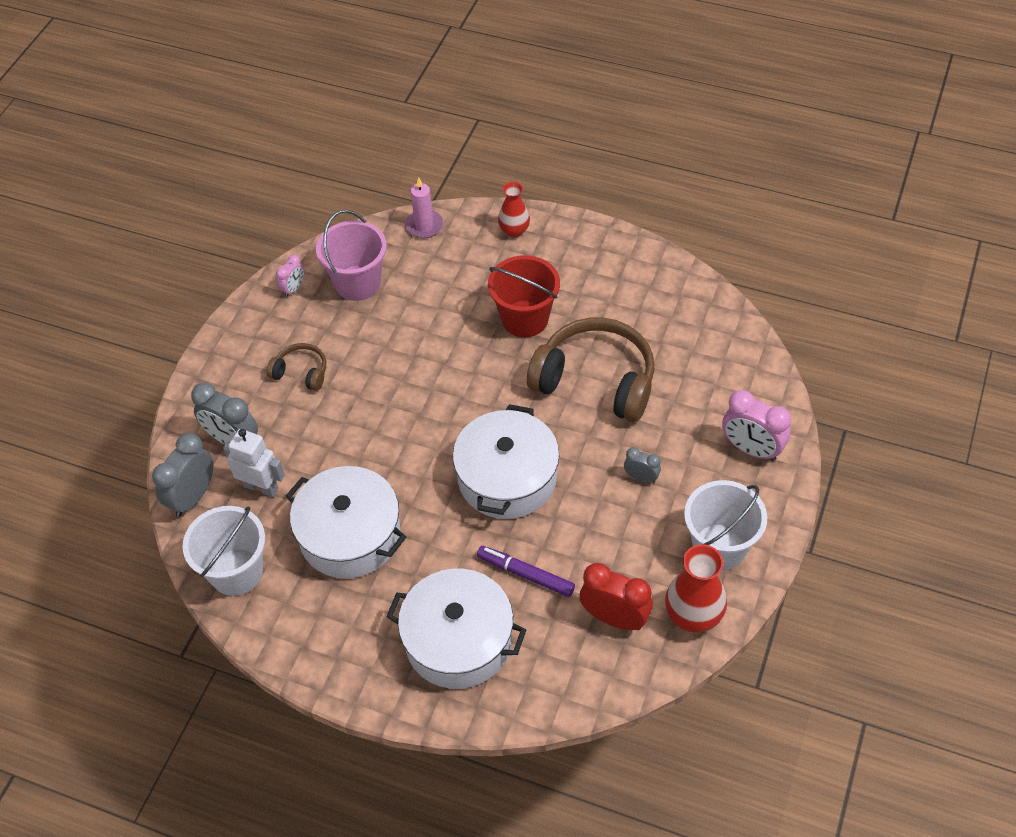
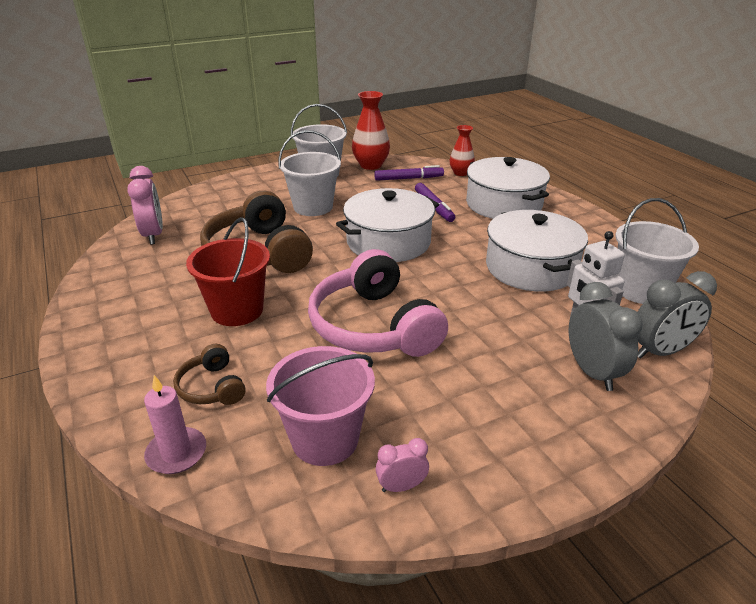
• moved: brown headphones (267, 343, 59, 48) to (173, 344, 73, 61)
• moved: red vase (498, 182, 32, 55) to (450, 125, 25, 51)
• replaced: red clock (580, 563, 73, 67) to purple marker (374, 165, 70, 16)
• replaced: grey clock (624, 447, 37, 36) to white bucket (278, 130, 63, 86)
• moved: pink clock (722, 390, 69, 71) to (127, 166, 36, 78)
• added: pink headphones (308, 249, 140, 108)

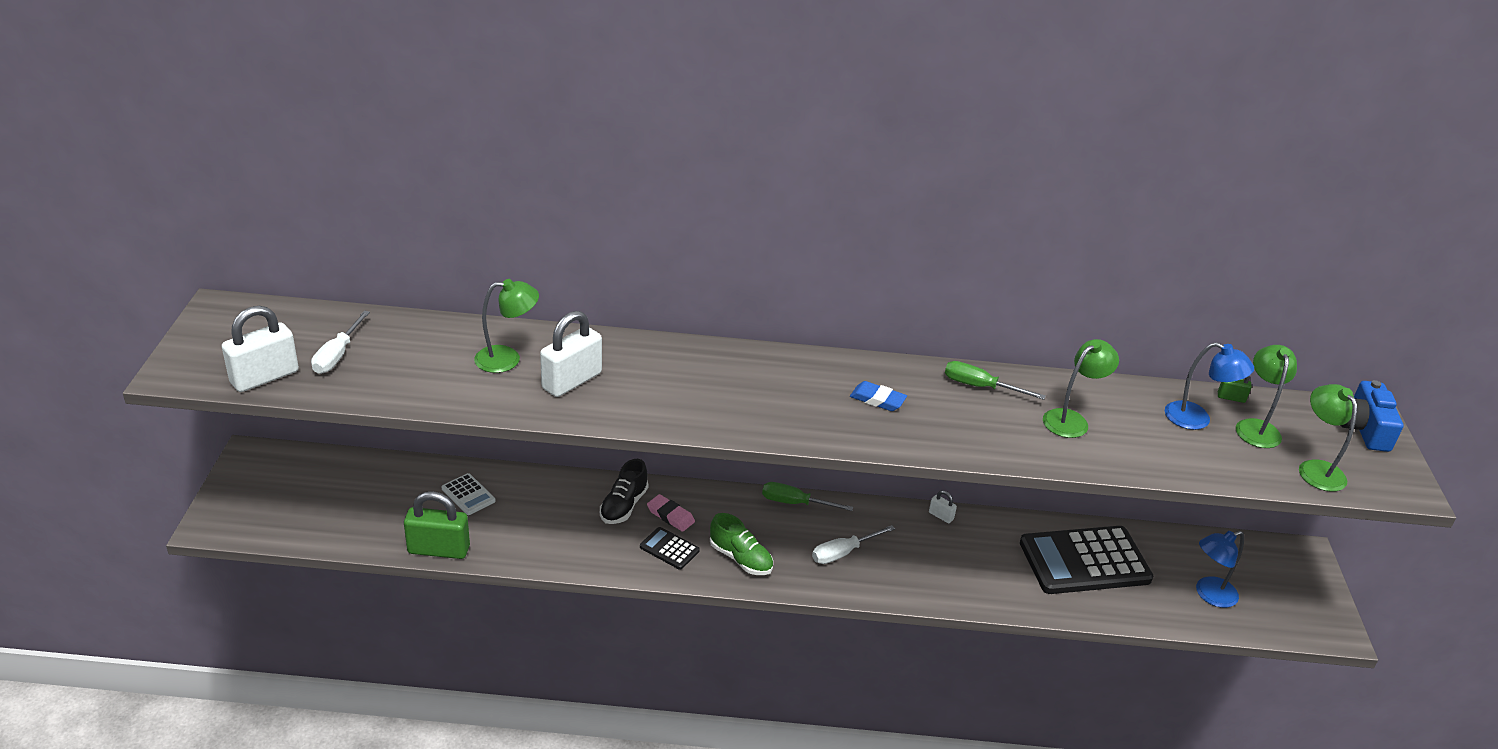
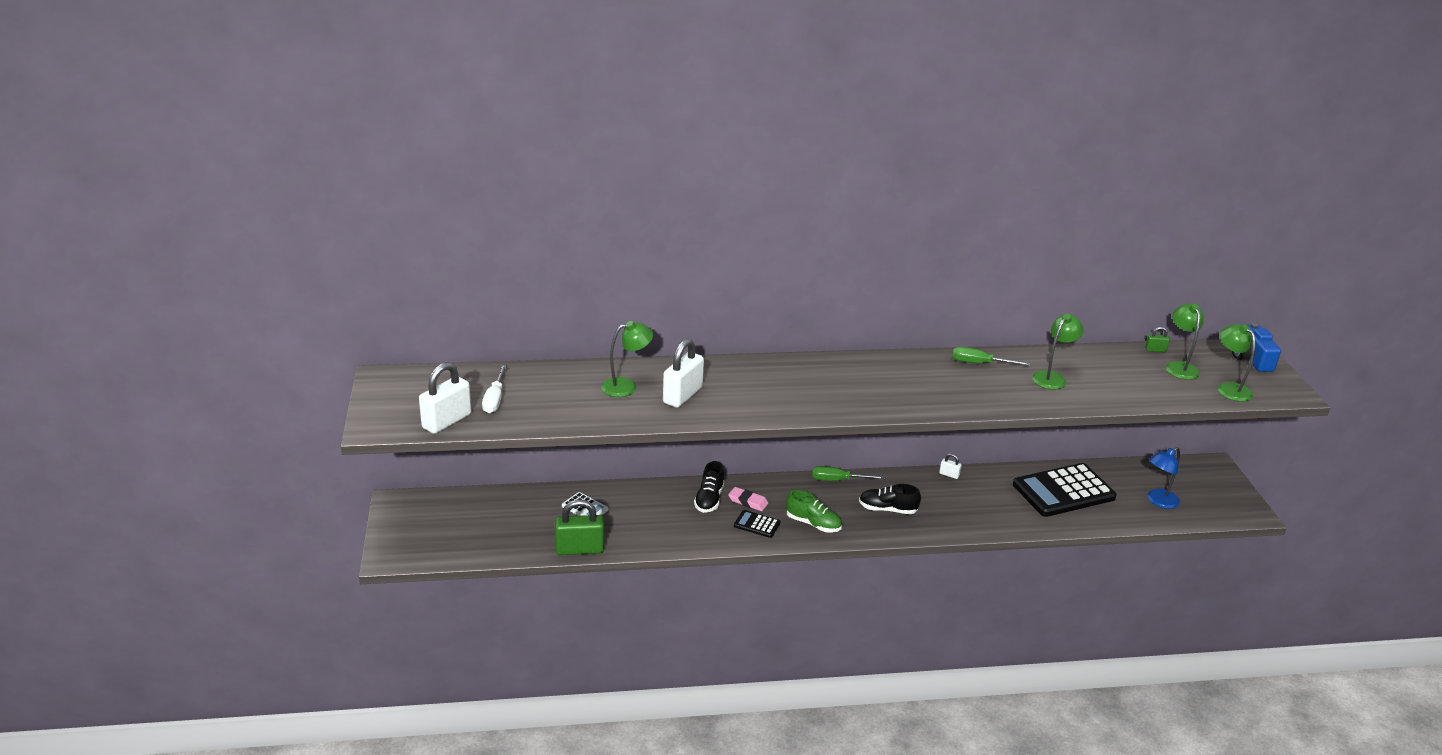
• replaced: white screwdriver (812, 525, 83, 39) to black shoe (859, 484, 62, 30)
• removed: blue eraser (850, 381, 57, 30)
• removed: blue lamp (1165, 342, 89, 88)

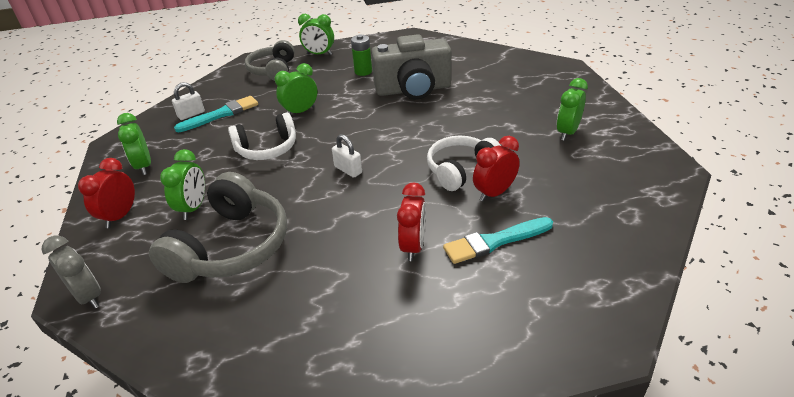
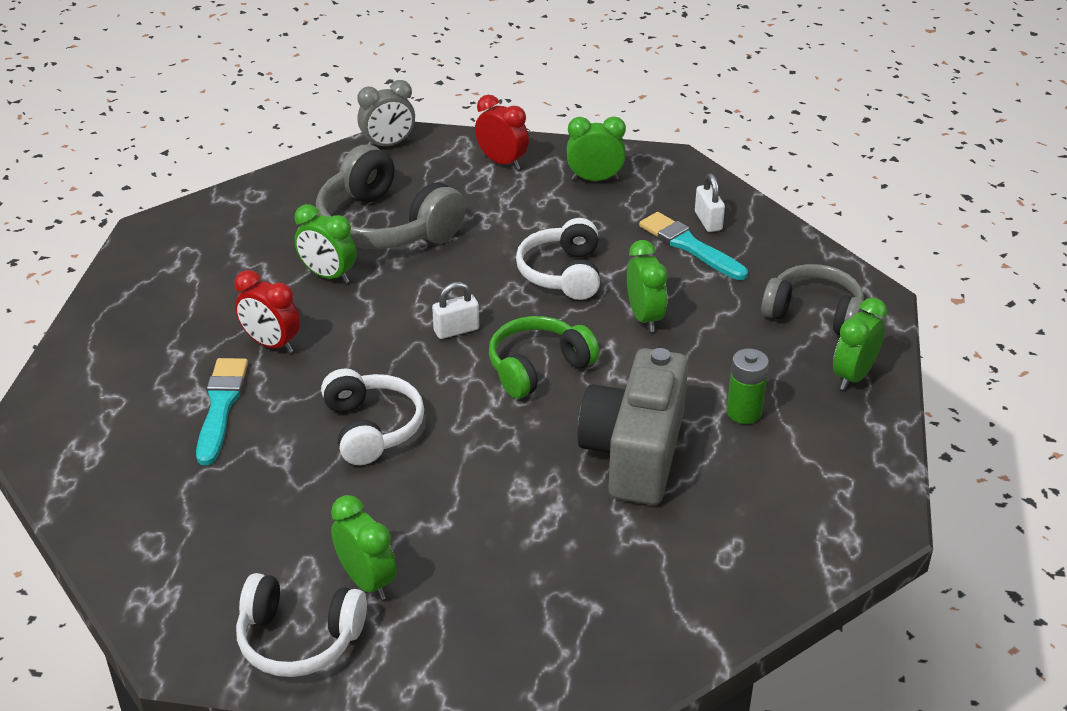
• moved: green clock (160, 149, 45, 71) to (294, 204, 62, 79)
• turned: turquoise brush (174, 96, 84, 36) = (639, 212, 109, 68) 150 degrees clockwise
• removed: red clock (473, 136, 46, 65)
• added: white headphones (236, 573, 131, 104)
• added: green headphones (489, 316, 110, 83)

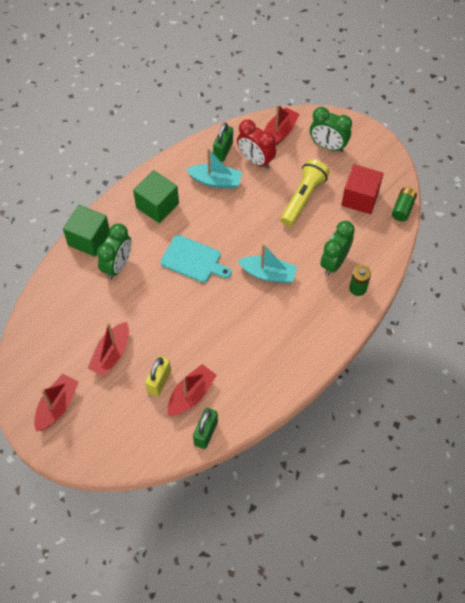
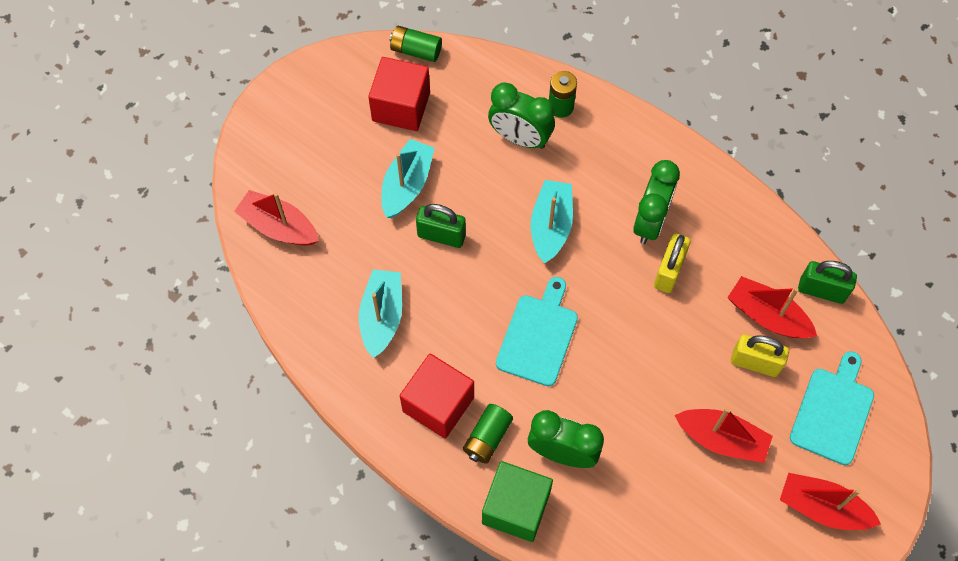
• recoloured: green cube (133, 170, 46, 53) to red cube (400, 354, 74, 85)
• moved: green padlock (213, 122, 20, 40) to (416, 204, 50, 44)
• removed: red clock (237, 120, 39, 49)
• replaced: yellow flashlight (280, 159, 50, 67) to turquoise boat (381, 139, 54, 79)
• moved: green clock (310, 107, 42, 45) to (633, 160, 47, 84)
• added: green battery (463, 404, 50, 60)
• added: yellow padlock (654, 233, 36, 60)
• added: turquoise cutting board (790, 351, 84, 114)

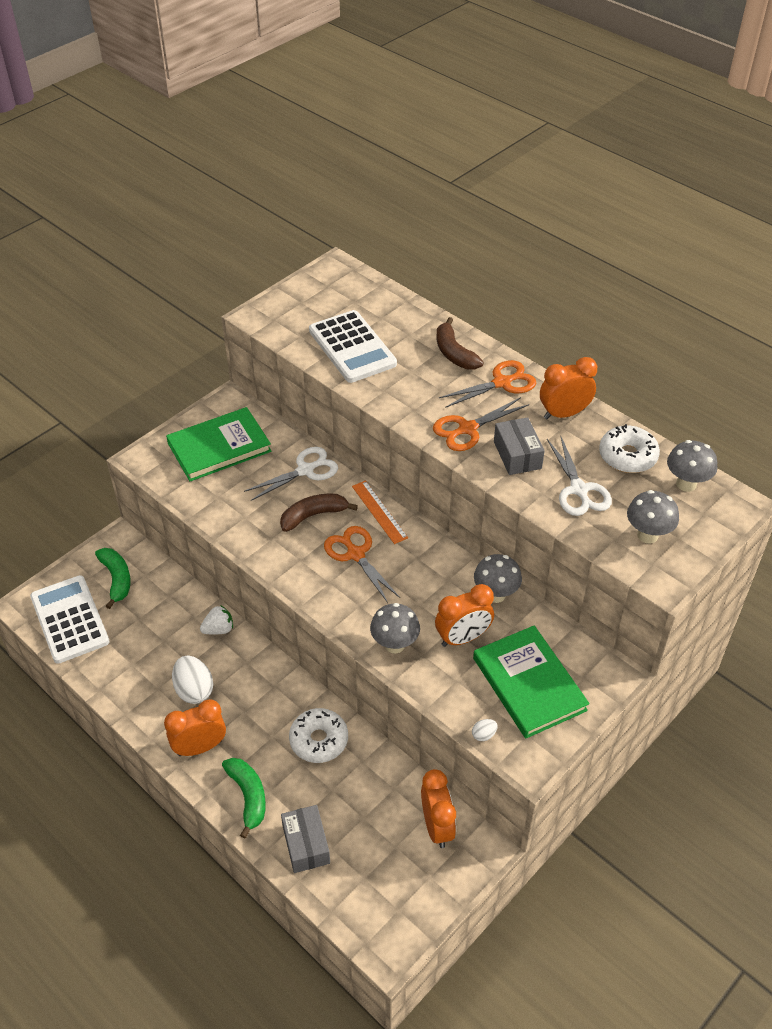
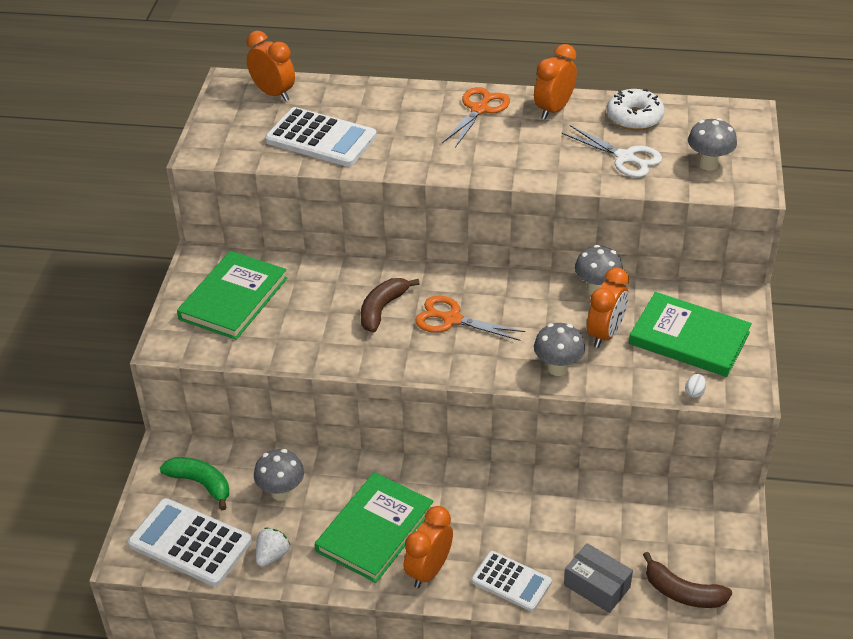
• replaced: white egg (172, 655, 41, 49) to green book (315, 472, 119, 111)
• moved: white strawberry (200, 605, 33, 29) to (256, 528, 34, 39)
• replaced: green banana (222, 758, 44, 81) to white calculator (471, 551, 81, 60)
• removed: white scissors (244, 447, 94, 54)
• removed: white donut (289, 708, 59, 55)
• removed: orange ruler (352, 481, 56, 63)
• moved: orange clock (421, 769, 35, 79) to (247, 31, 48, 70)
• removed: orange scissors (433, 397, 96, 54)
• moved: brown banana (437, 317, 47, 52) to (643, 552, 89, 56)
• removed: grey box (494, 417, 51, 58)
• moved: grey mushroom (667, 440, 50, 52) to (254, 449, 50, 52)

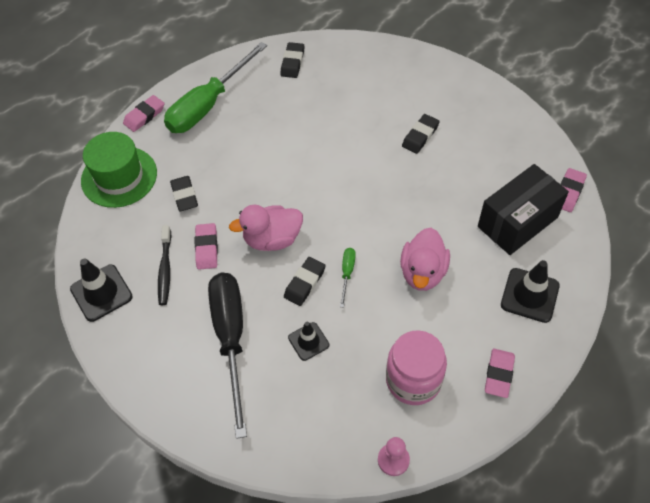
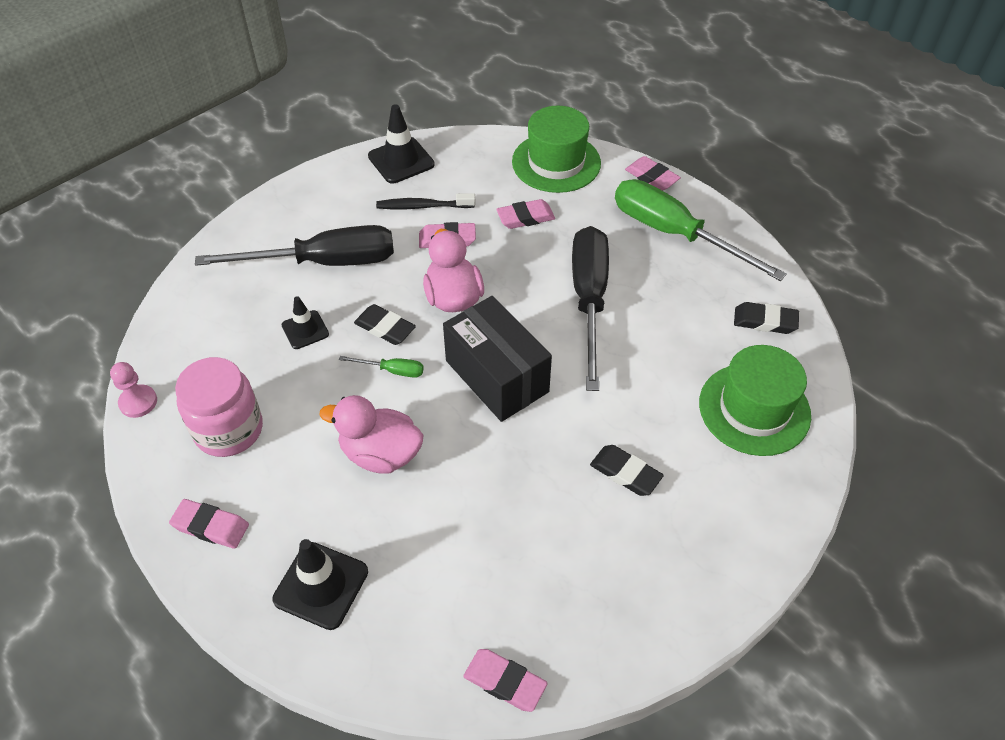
• recoloured: black eraser (170, 176, 28, 35) to pink eraser (496, 199, 59, 30)
• moved: black box (478, 164, 91, 91) to (443, 296, 109, 126)
• added: black screwdriver (572, 226, 37, 165)
• added: green hat (699, 345, 112, 111)

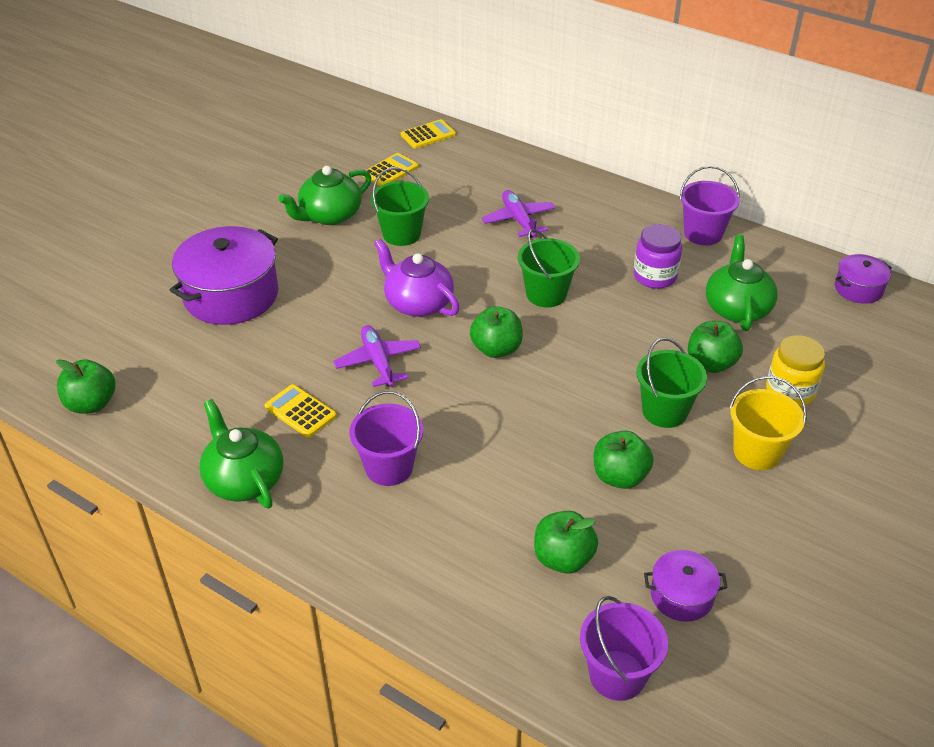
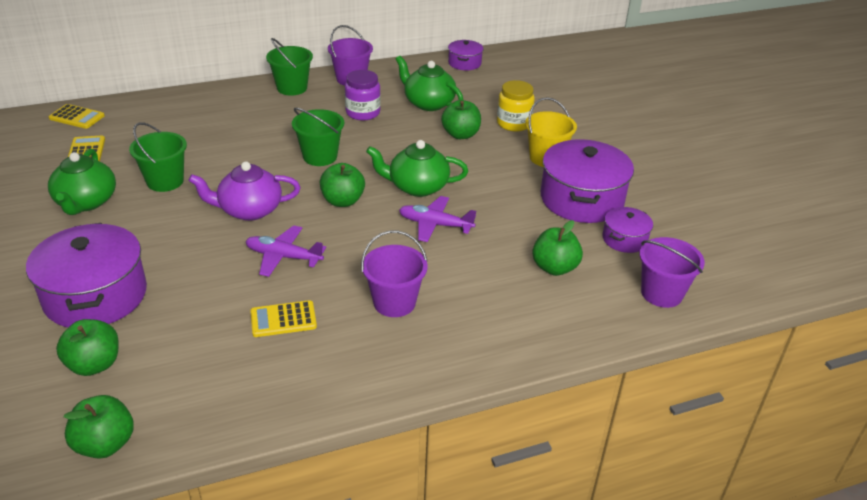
• moved: green teapot (199, 399, 85, 109) to (366, 140, 102, 57)
• turned: yellow calculator (401, 119, 55, 30) = (49, 104, 56, 25) 105 degrees clockwise
• moved: purple plane (482, 190, 74, 48) to (399, 196, 77, 46)
• moved: green apple (594, 431, 60, 58) to (56, 319, 63, 57)
• moved: green bucket (636, 338, 71, 90) to (266, 38, 47, 58)
• added: purple pot (541, 139, 93, 84)

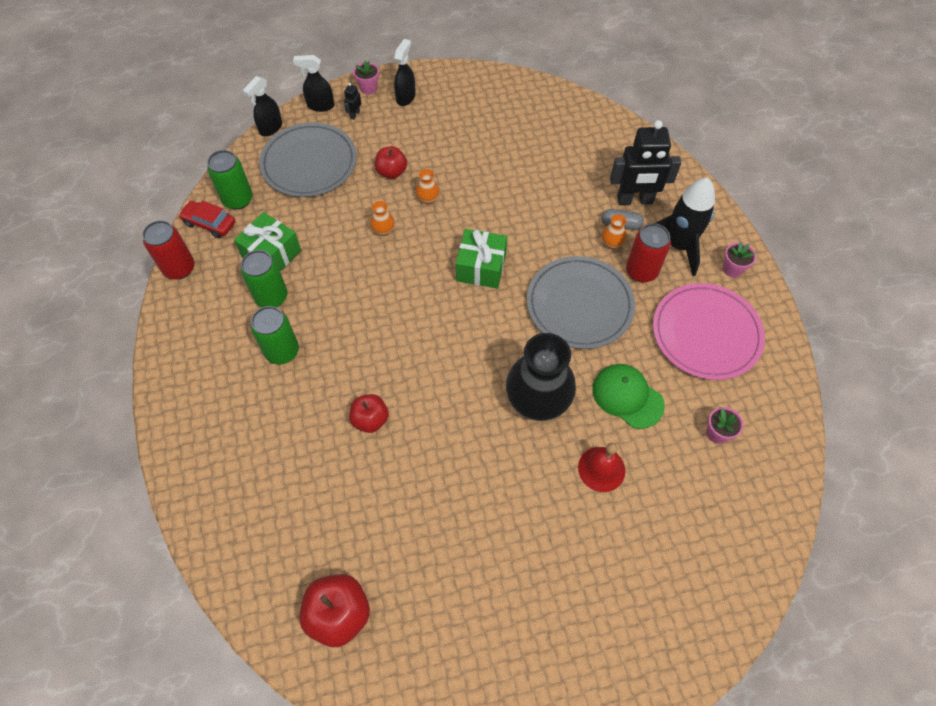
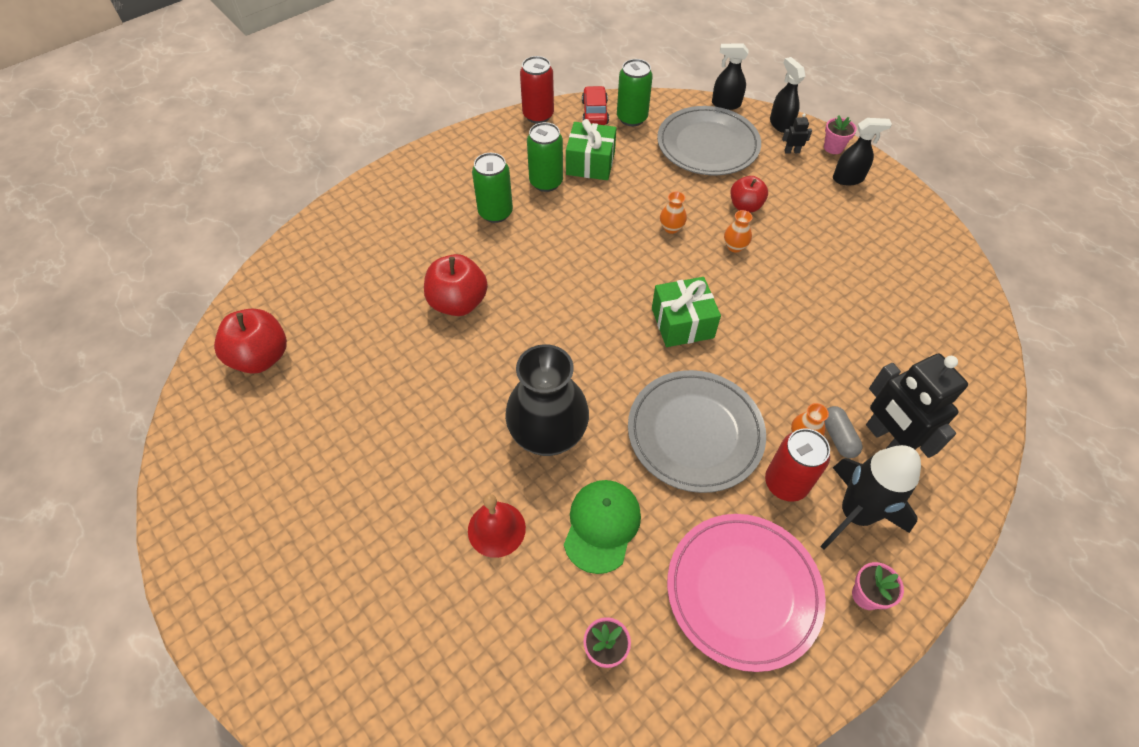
• resized: red apple (349, 394, 40, 39) = (424, 254, 64, 62) x1.53

